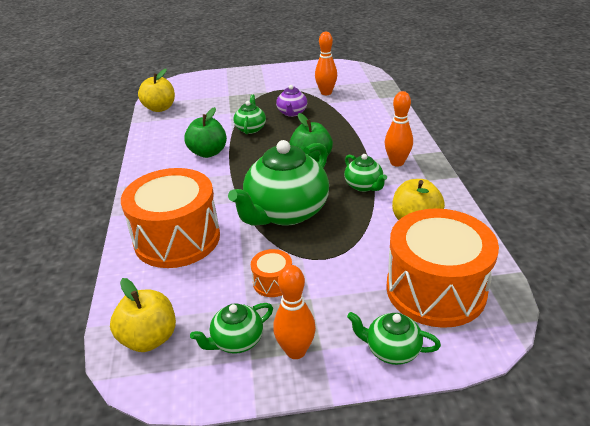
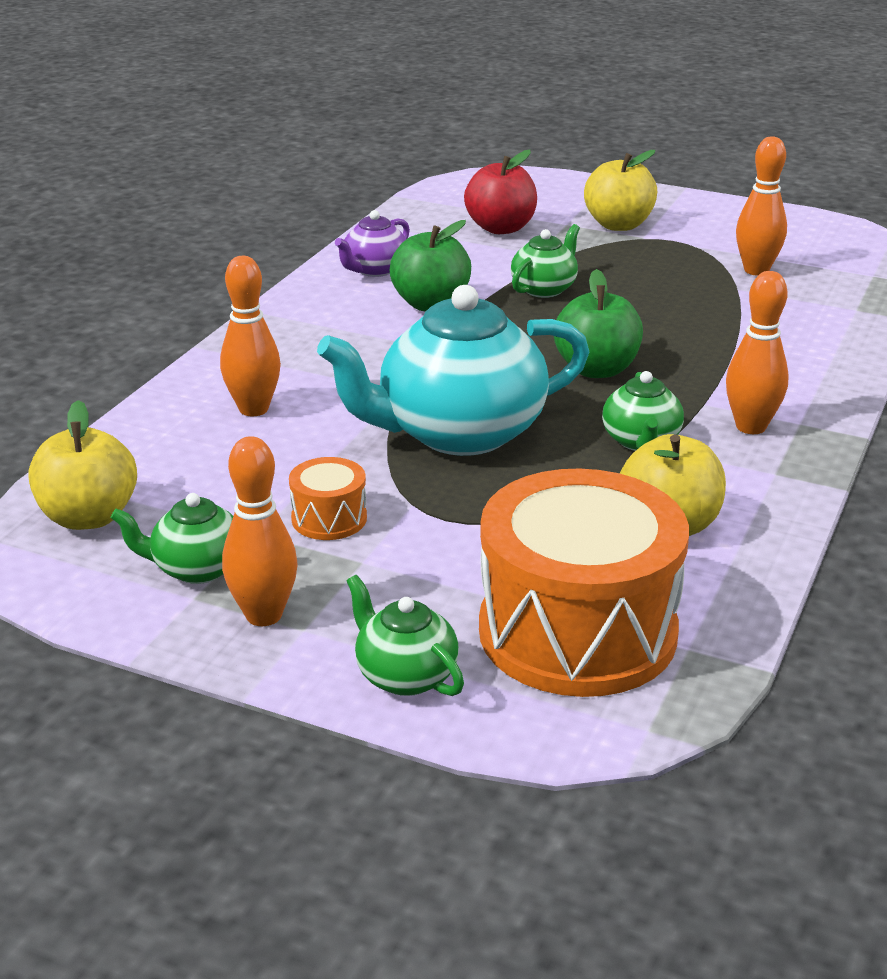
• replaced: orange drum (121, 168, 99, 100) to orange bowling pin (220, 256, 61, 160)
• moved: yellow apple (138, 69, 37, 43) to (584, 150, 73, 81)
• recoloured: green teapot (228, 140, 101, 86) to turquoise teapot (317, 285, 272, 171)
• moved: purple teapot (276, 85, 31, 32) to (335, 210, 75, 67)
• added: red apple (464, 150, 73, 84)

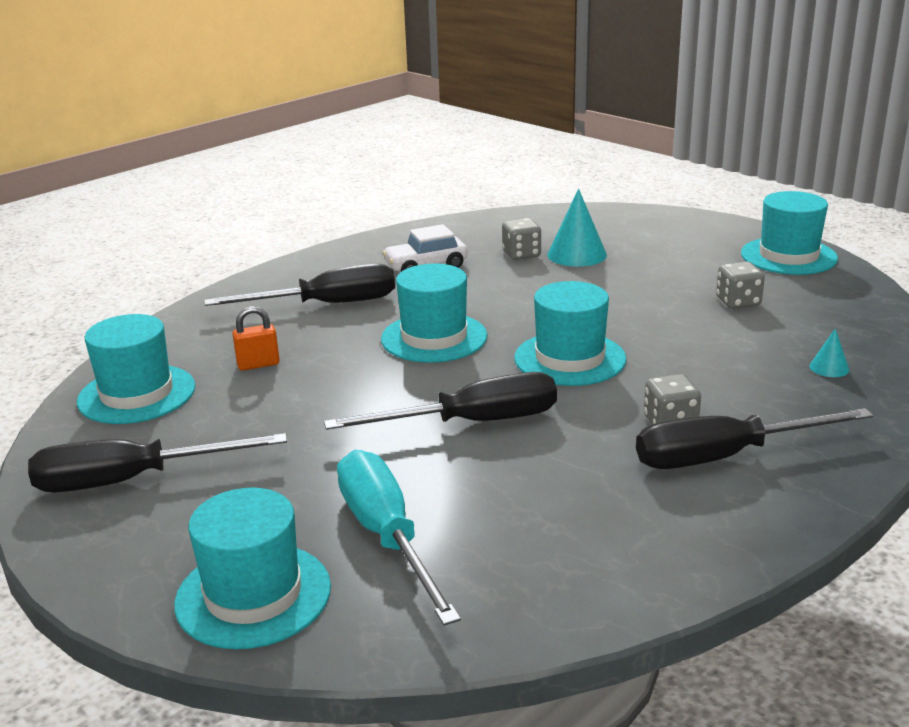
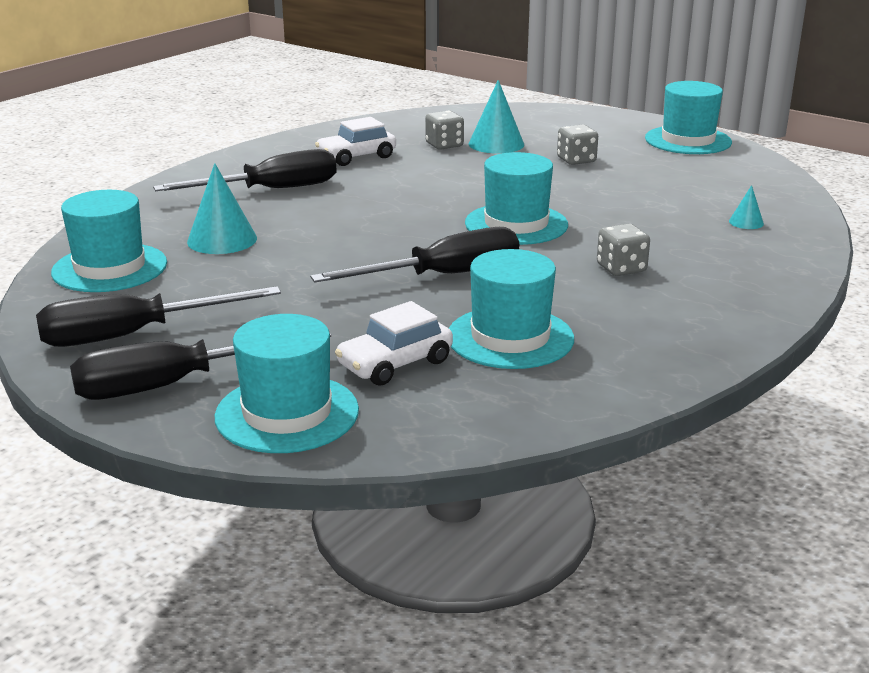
• replaced: orange padlock (233, 306, 47, 65) to turquoise cone (187, 163, 70, 91)
• replaced: turquoise screwdriver (337, 450, 124, 176) to white car (335, 301, 118, 85)
• moved: turquoise hat (381, 264, 106, 99) to (449, 249, 125, 120)
• moved: black screwdriver (636, 408, 238, 61) to (70, 334, 261, 66)
• moved: grey dice (716, 262, 49, 47) to (557, 124, 41, 41)

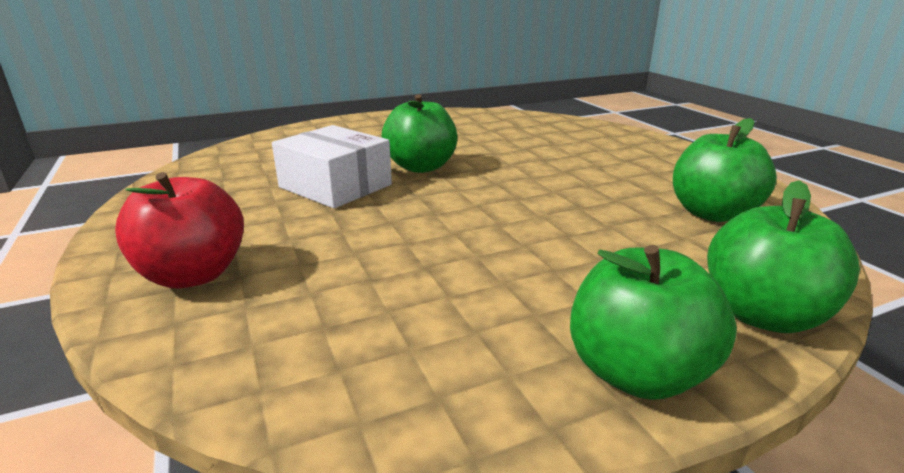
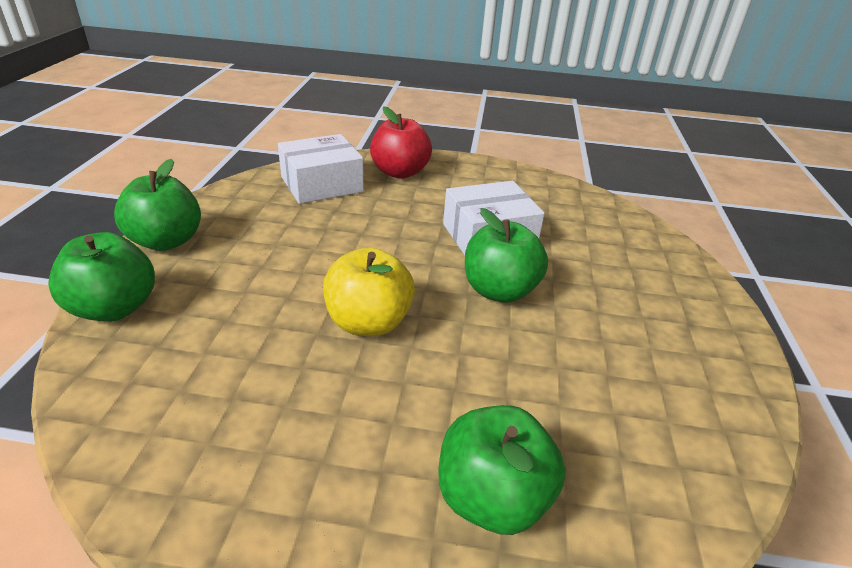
• moved: green apple (673, 118, 104, 104) to (439, 405, 127, 130)
• added: white box (278, 134, 86, 70)
• added: yellow apple (323, 247, 92, 89)

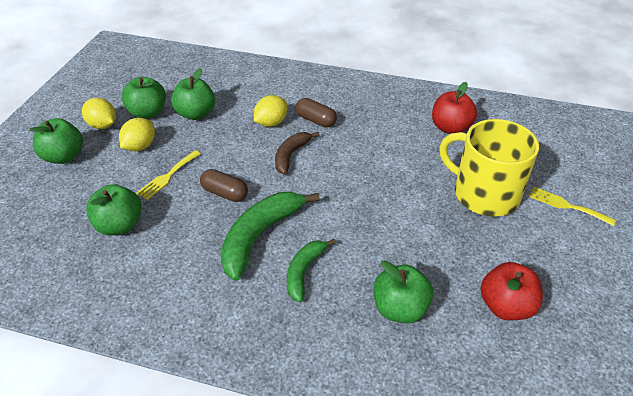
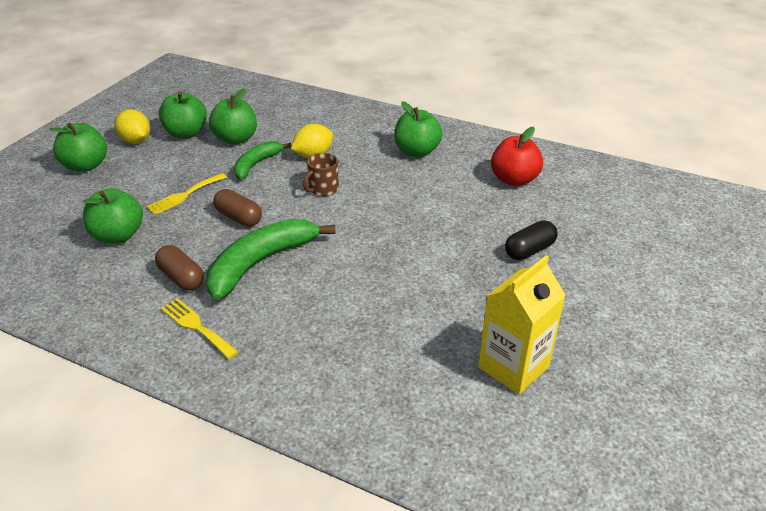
• removed: yellow lemon (119, 118, 36, 33)
• replaced: brown banana (275, 132, 44, 42) to brown mug (303, 153, 36, 43)
• moved: green banana (287, 239, 49, 63) to (234, 141, 57, 38)
• moved: brown capsule (296, 98, 41, 30) to (155, 245, 49, 46)
• moved: green apple (373, 260, 60, 63) to (394, 101, 49, 56)
• replaced: yellow mug (439, 119, 100, 98) to black capsule (505, 220, 53, 40)
• replaced: red apple (480, 262, 63, 59) to yellow carton (478, 255, 88, 140)
• moved: yellow fork (529, 187, 87, 39) to (161, 298, 77, 61)

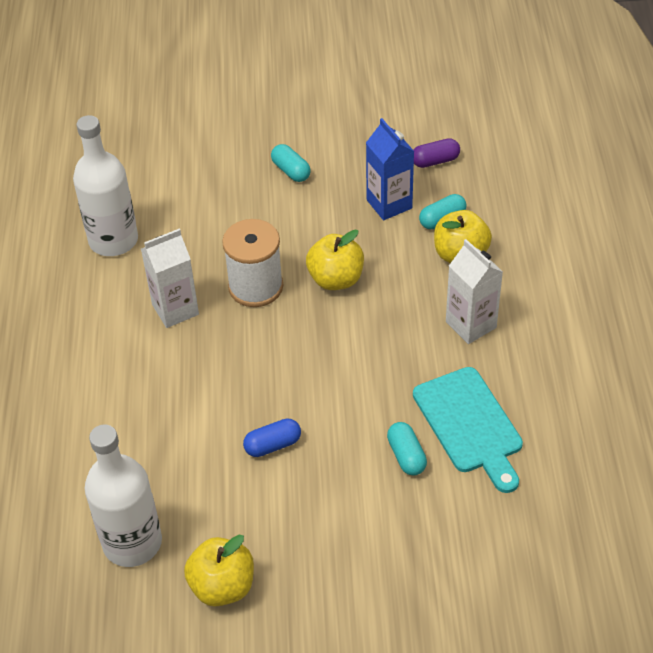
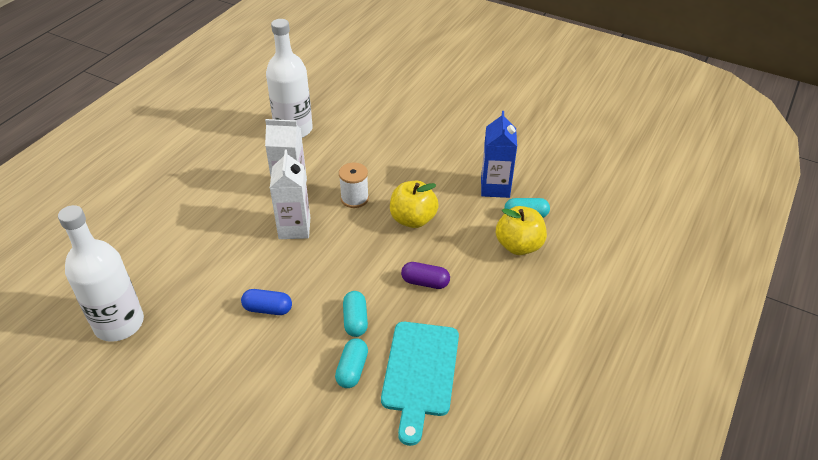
• removed: yellow apple (184, 535, 70, 72)
• resized: white spool (222, 219, 61, 88) = (339, 163, 30, 45) x0.63
• moved: turquoise capsule (271, 144, 40, 38) to (343, 291, 25, 46)
• moved: purple capsule (414, 138, 46, 30) to (401, 262, 49, 27)
• moved: white carton (446, 239, 57, 105) to (270, 149, 40, 90)

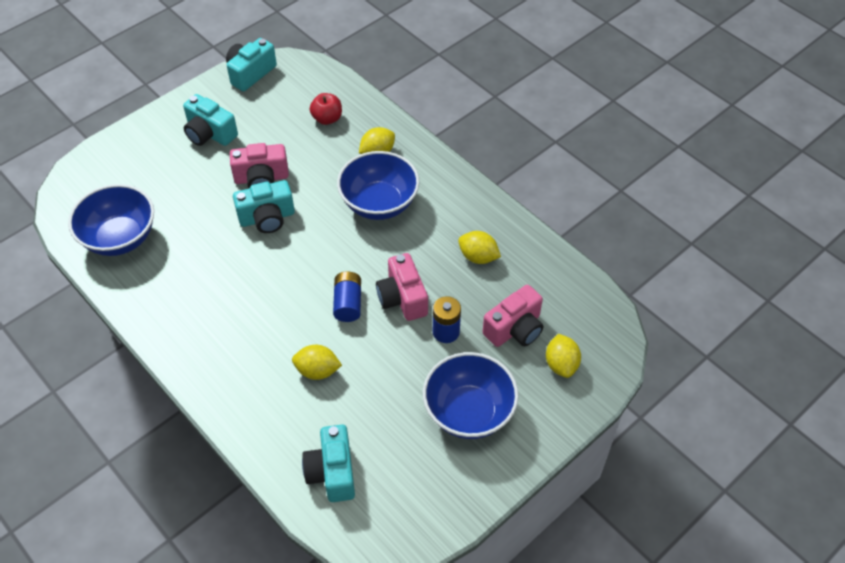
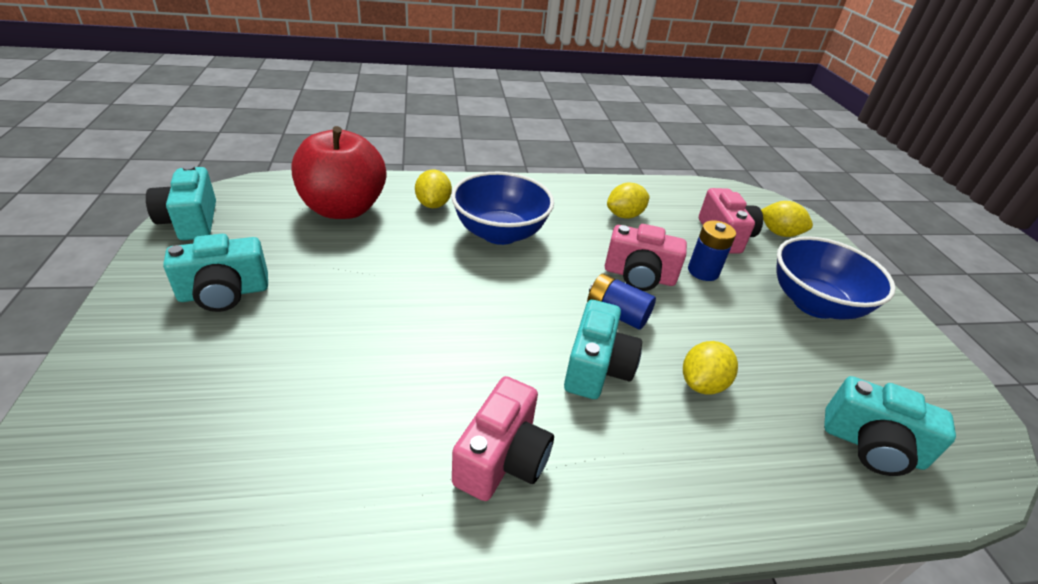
• removed: blue bowl (68, 184, 86, 72)
• moved: pink camera (230, 143, 59, 45) to (452, 376, 102, 125)
• moved: turquoise camera (233, 180, 62, 53) to (564, 300, 78, 99)
• resized: red apple (310, 93, 32, 32) = (292, 126, 94, 93) x2.10

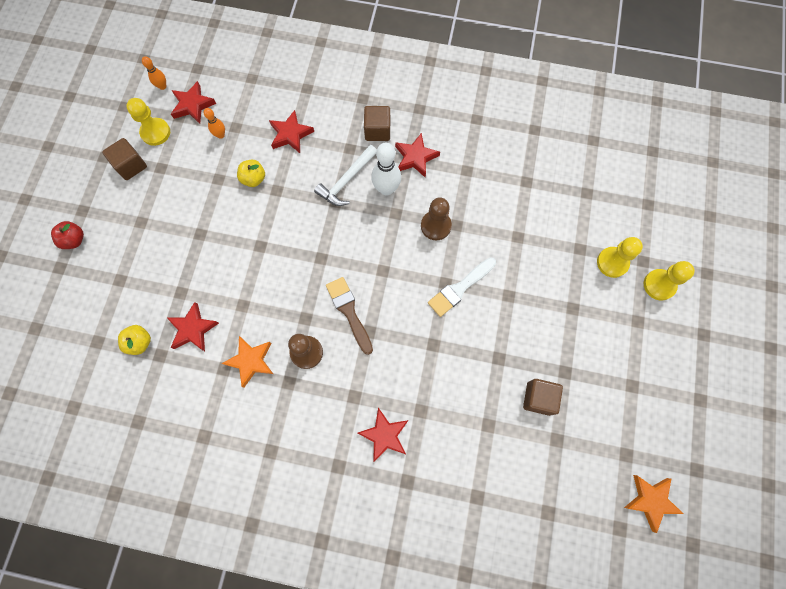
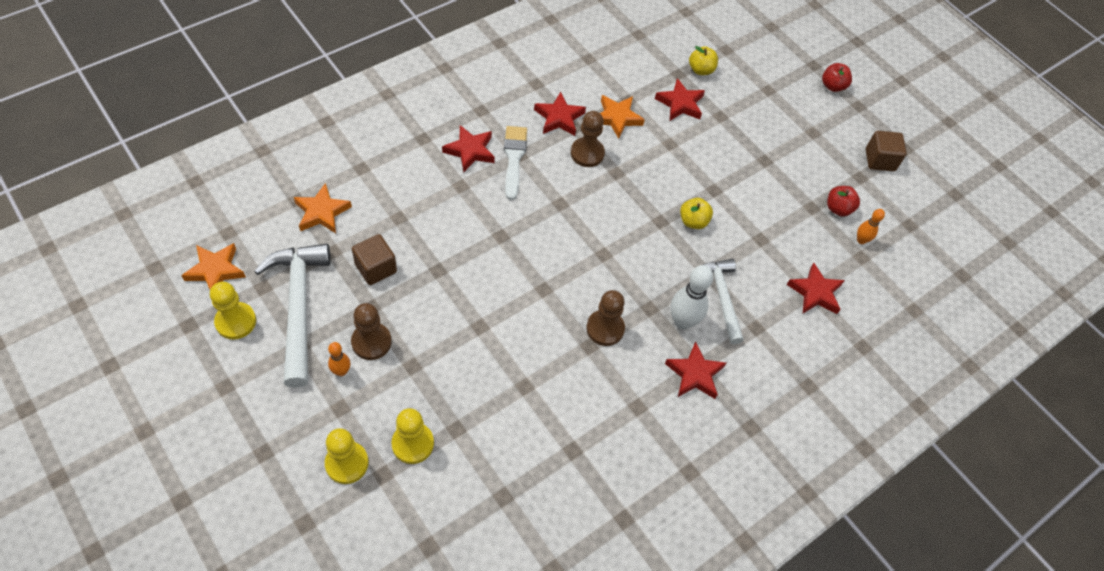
• moved: yellow pawn (126, 98, 44, 48) to (210, 282, 46, 58)
• moved: orange bowling pin (142, 56, 24, 34) to (328, 342, 22, 34)
• moved: red star (171, 81, 45, 43) to (534, 92, 52, 44)
• moved: yellow apple (237, 160, 28, 27) to (680, 198, 33, 31)
• removed: brown brush (326, 277, 47, 78)
• removed: brown cube (364, 106, 26, 35)
• moved: white brush (428, 257, 68, 60) to (504, 126, 23, 74)
• added: white hammer (254, 244, 77, 144)
• added: orange star (294, 183, 58, 50)
• added: brown pawn (351, 303, 41, 57)
• added: red apple (827, 186, 33, 31)

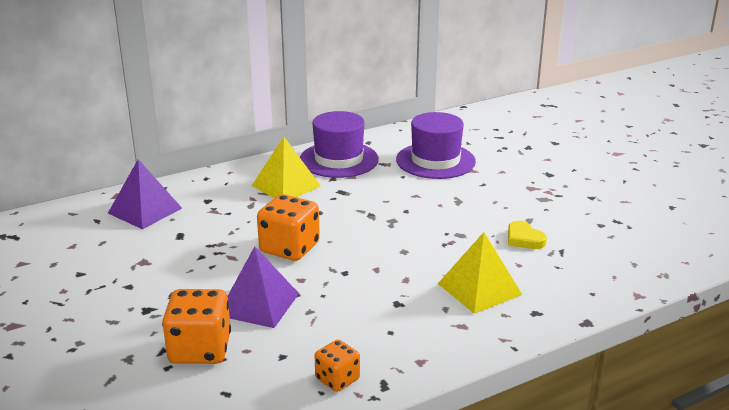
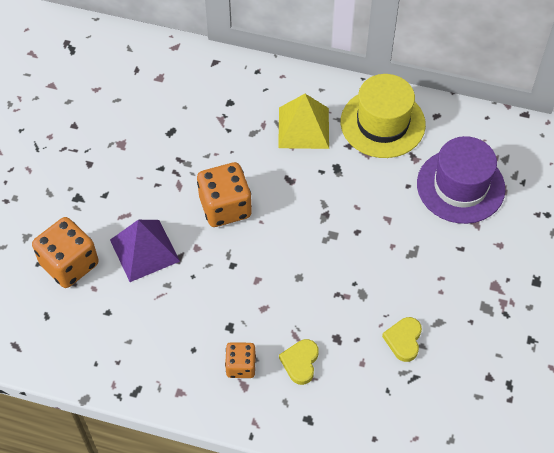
• removed: purple pyramid (108, 159, 74, 70)
• recoloured: purple hat (300, 111, 79, 67) to yellow hat (341, 74, 85, 84)
• moved: orange dice (314, 340, 46, 52) to (225, 342, 31, 36)
• replaced: yellow pyramid (438, 232, 84, 82) to yellow heart (279, 339, 40, 46)

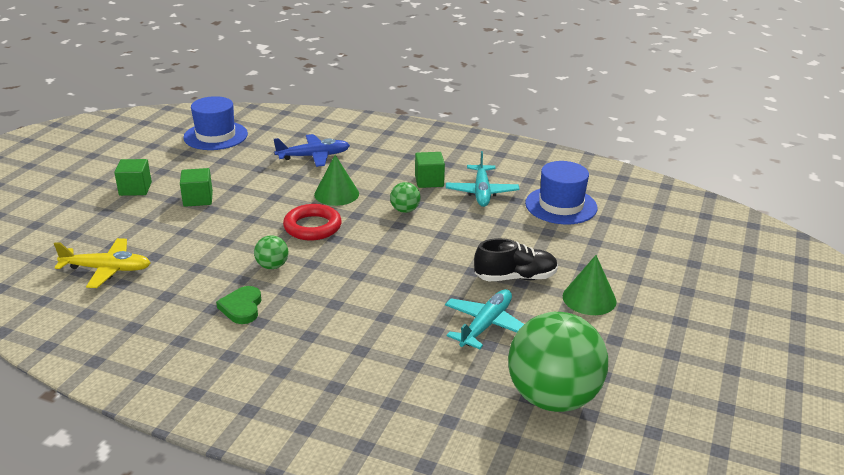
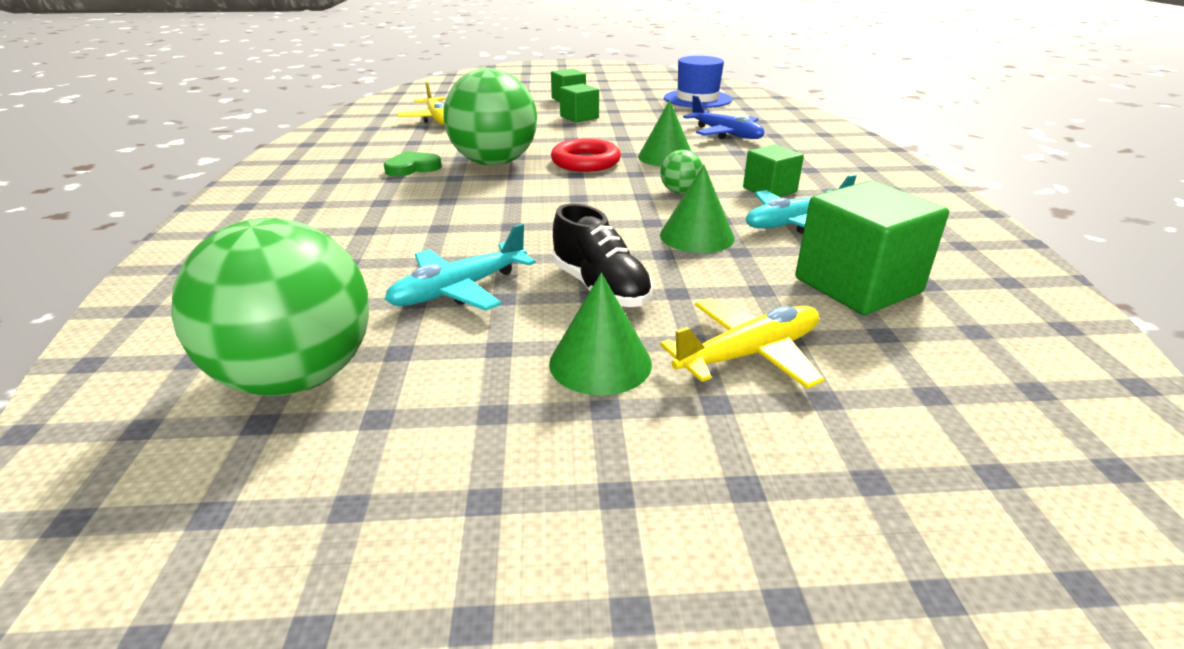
• resized: green ball (254, 235, 34, 34) = (444, 68, 93, 98) x2.36
• turned: turquoise plane (445, 289, 79, 60) = (385, 223, 151, 88) 135 degrees clockwise
• replaced: blue hat (525, 161, 72, 63) to green cube (795, 181, 154, 134)
• added: green cone (660, 165, 75, 88)
• added: yellow plane (660, 298, 165, 91)

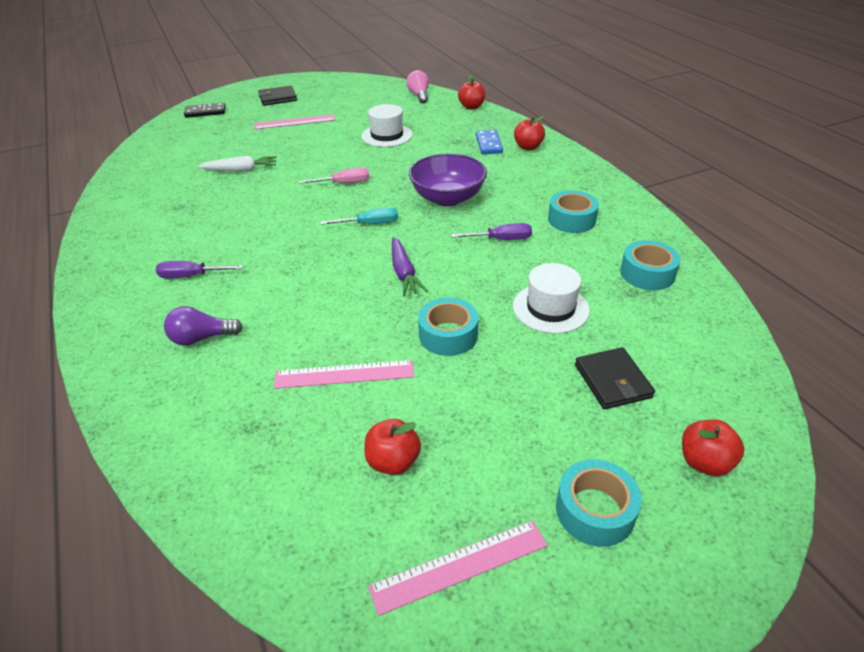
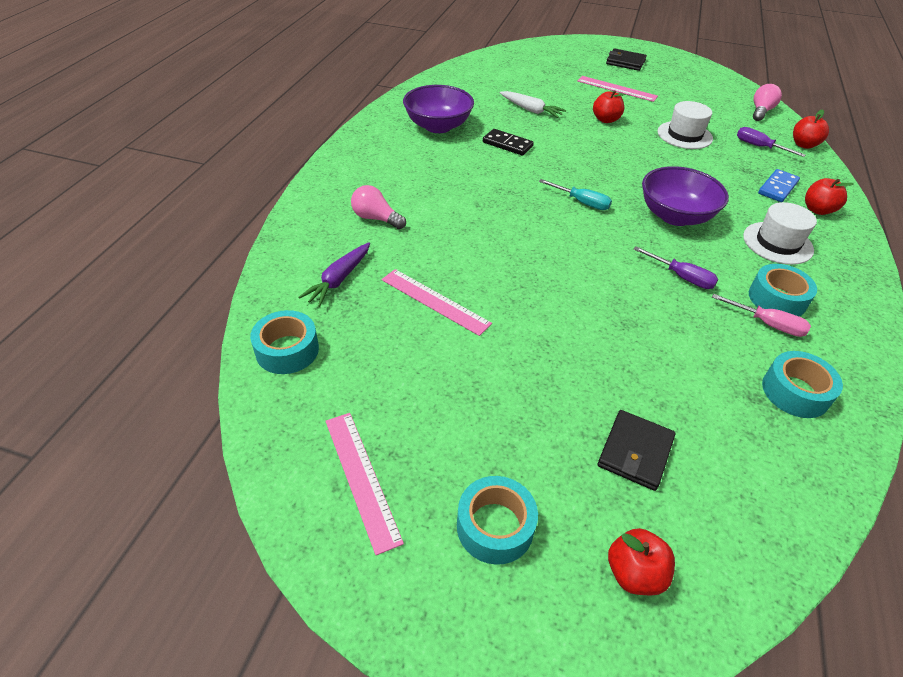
• moved: purple screwdriver (156, 261, 87, 17) to (737, 127, 68, 30)
• recoloured: purple light bulb (164, 306, 79, 40) to pink light bulb (351, 185, 55, 44)
• moved: black domino (184, 102, 42, 16) to (483, 129, 51, 27)
• moved: pink screwdriver (299, 167, 71, 17) to (712, 294, 99, 43)
• moved: red apple (364, 419, 57, 56) to (593, 90, 32, 33)
• turned: pink ruler (368, 520, 180, 96) = (326, 413, 78, 142) 45 degrees clockwise
• moved: purple carrot (392, 237, 35, 59) to (298, 242, 72, 65)
• moved: turquoise tape (418, 298, 60, 58) to (250, 310, 69, 64)
• moved: white hat (513, 263, 77, 71) to (743, 202, 74, 63)
• added: purple bowl (403, 85, 71, 48)

